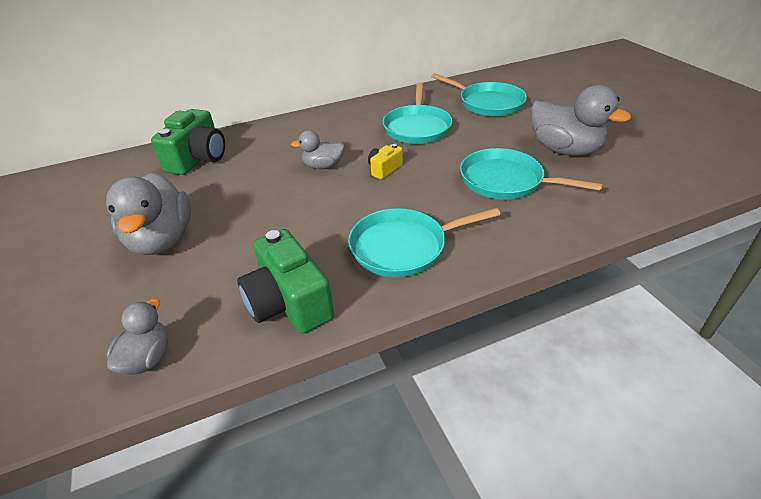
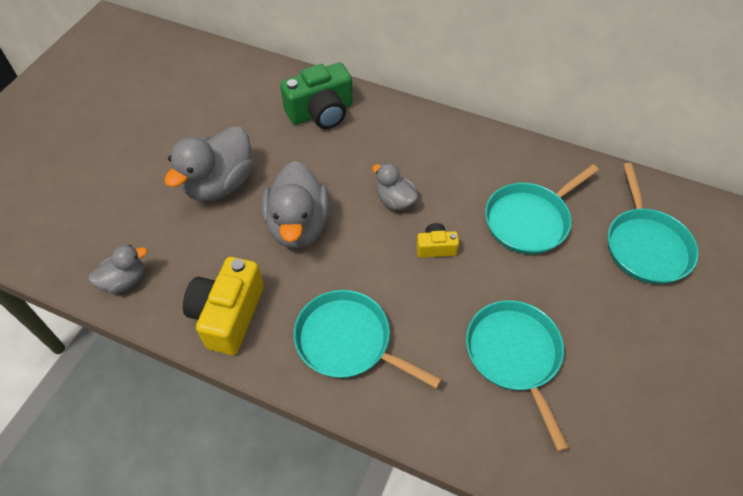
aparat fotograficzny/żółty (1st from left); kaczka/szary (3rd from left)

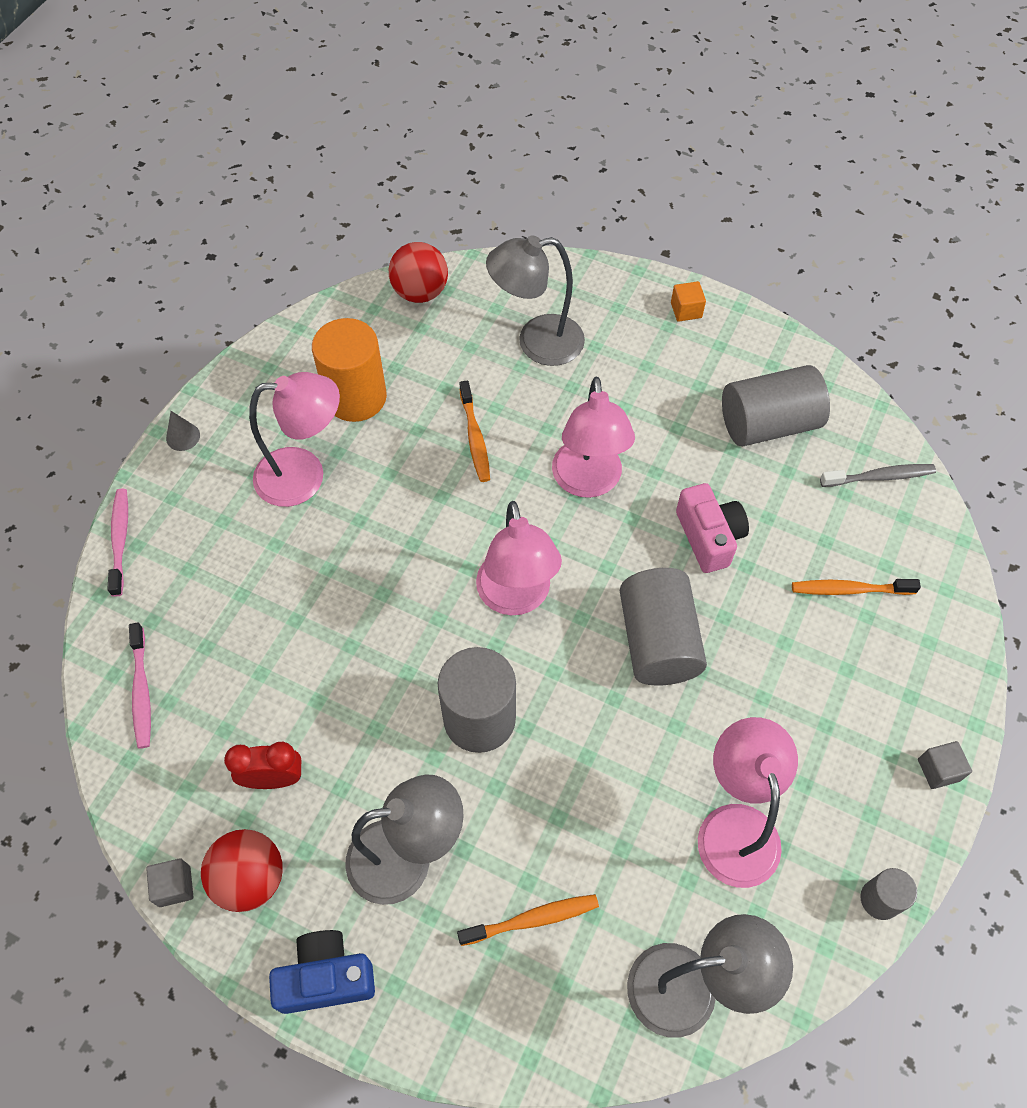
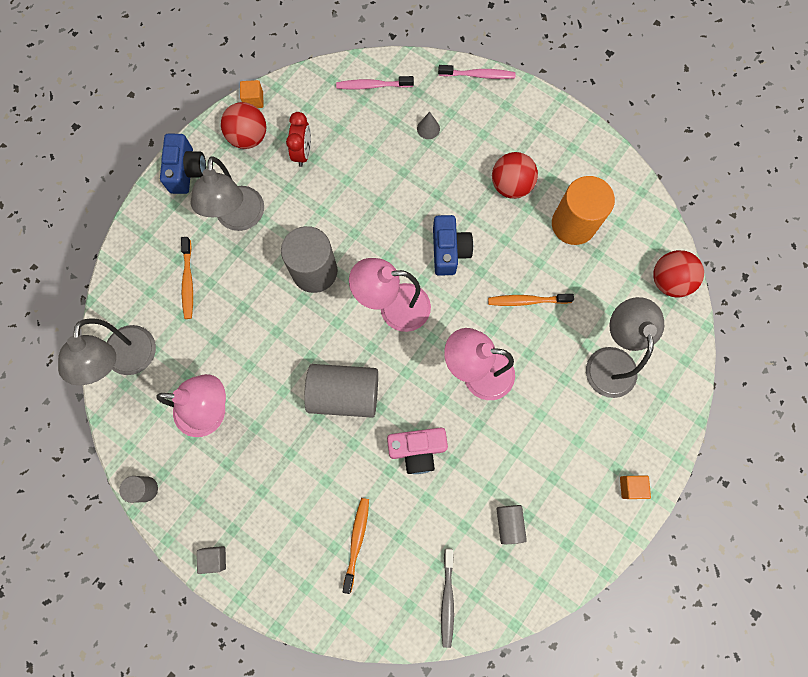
sześcian/pomarańczowy (1st from left); stożek/szary; piłka/czerwony (2nd from left); walec/szary (4th from left); aparat fotograficzny/niebieski (2nd from left)

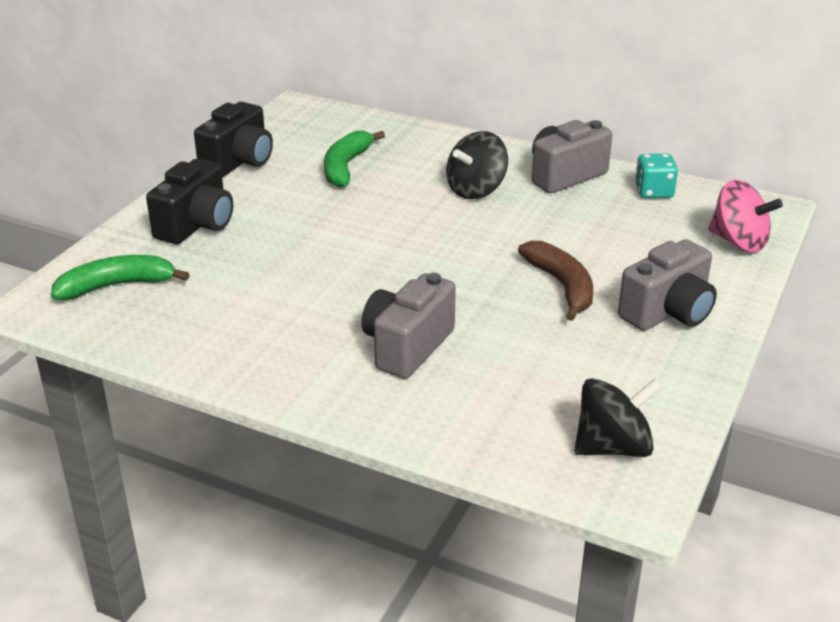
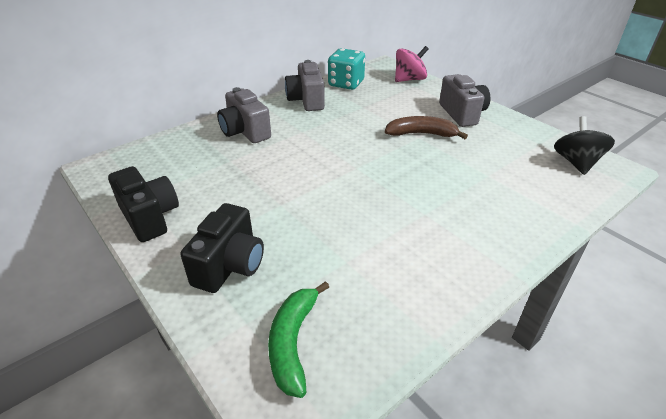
aparat fotograficzny/czarny (2nd from left); banan/zielony (2nd from left in the first image); aparat fotograficzny/szary (1st from left); bączek/czarny (1st from left in the first image); kostka do gry/turkusowy

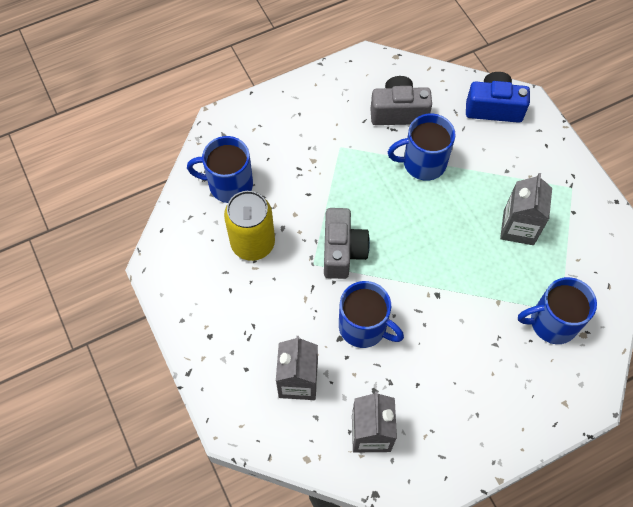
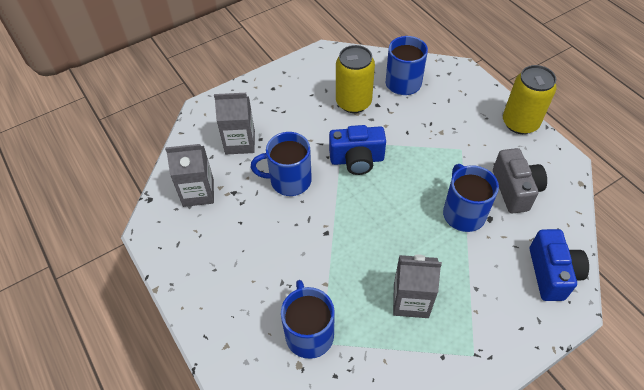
aparat fotograficzny/niebieski (1st from left); kubek/niebieski (1st from left); puszka/żółty (2nd from left)

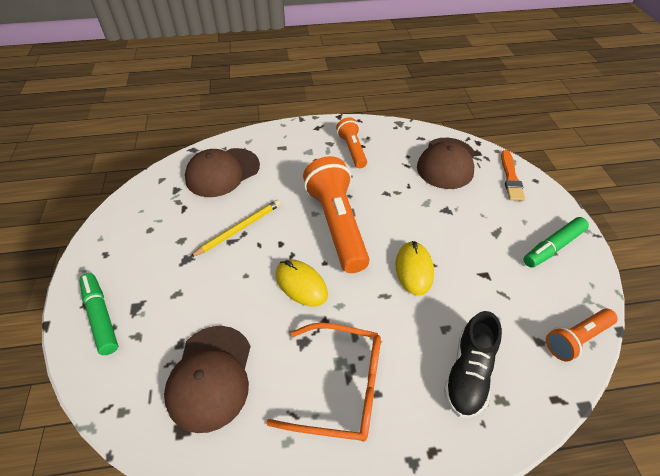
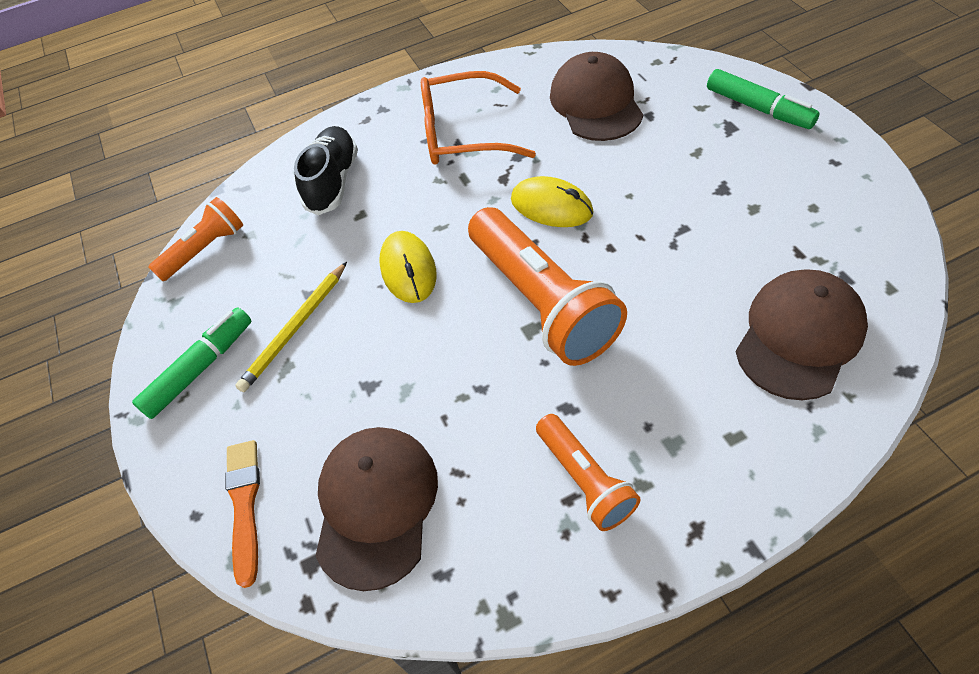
ołówek/żółty

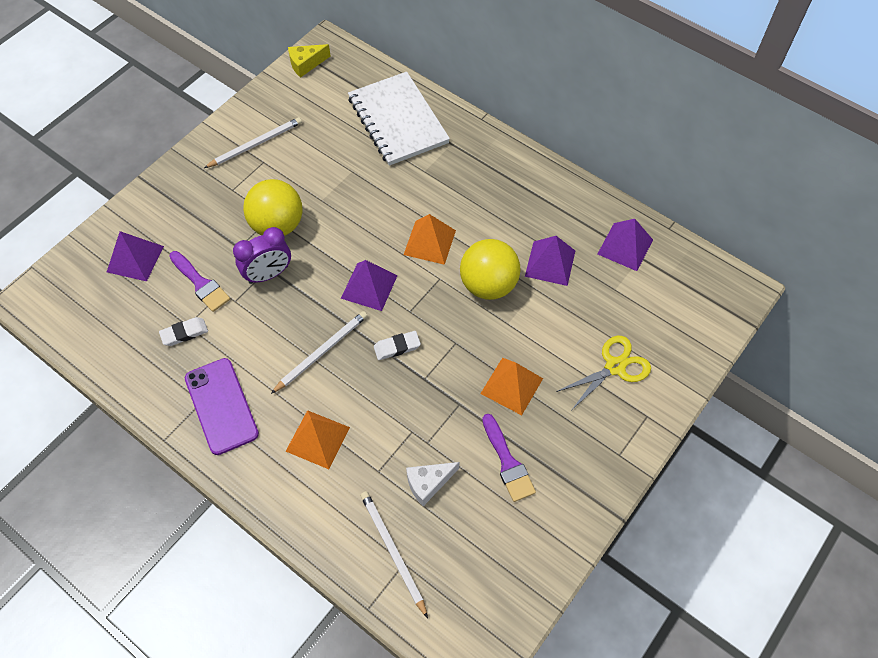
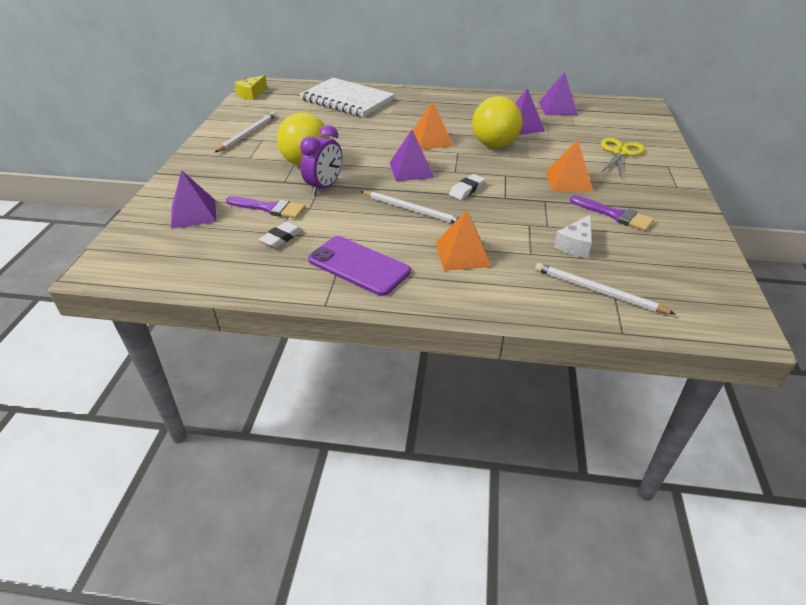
ołówek/biały (2nd from left)

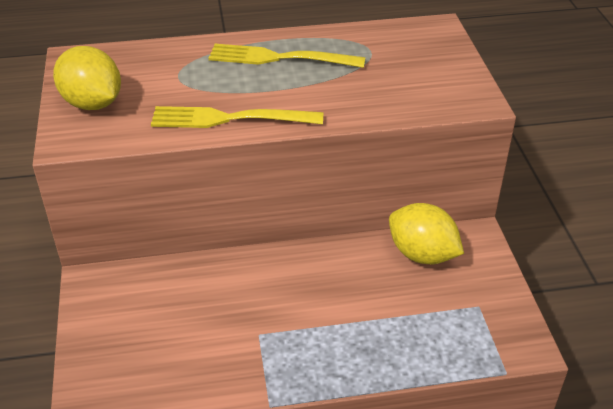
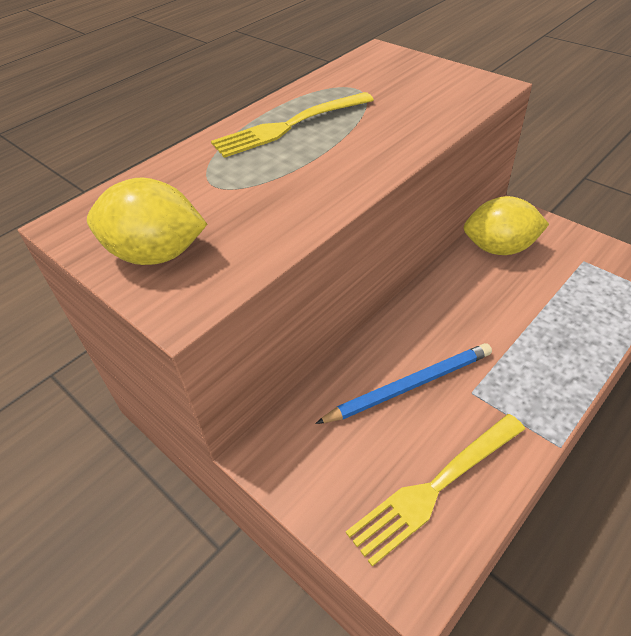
widelec/żółty (2nd from left); ołówek/niebieski

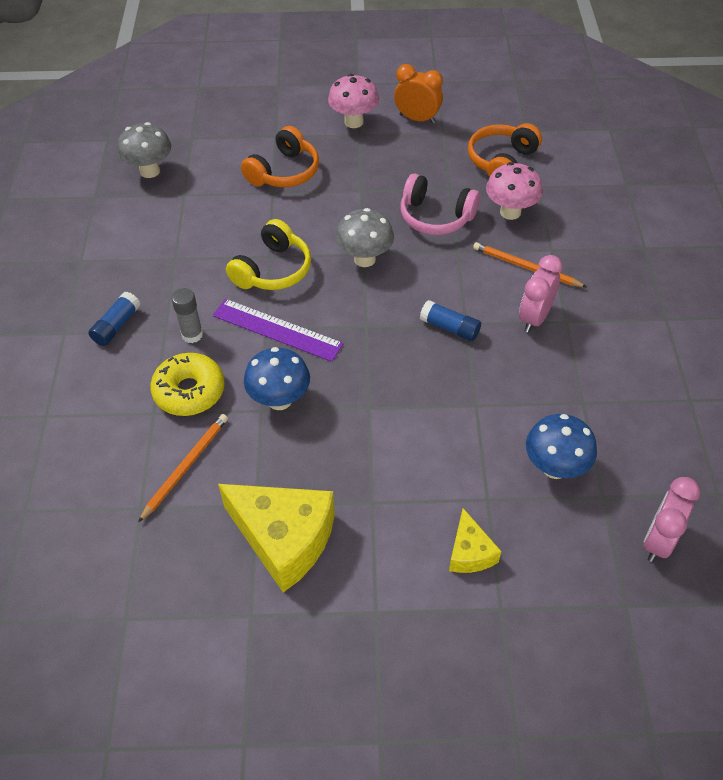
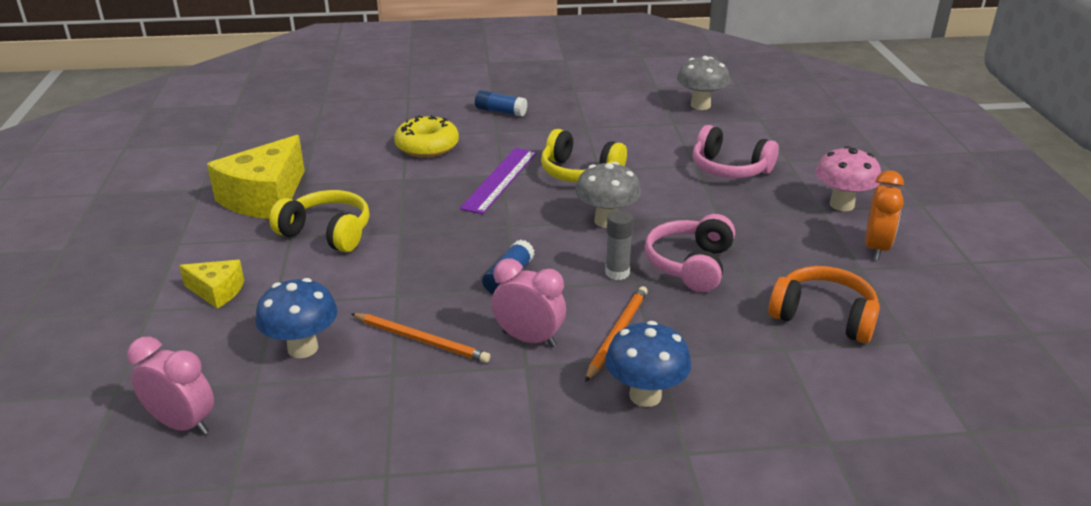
ołówek/pomarańczowy (1st from left); klej w sztyfcie/szary; słuchawki/różowy (2nd from left); grzyb/niebieski (2nd from left); ser/żółty (1st from left); grzyb/różowy (2nd from left in the first image); słuchawki/żółty (1st from left)

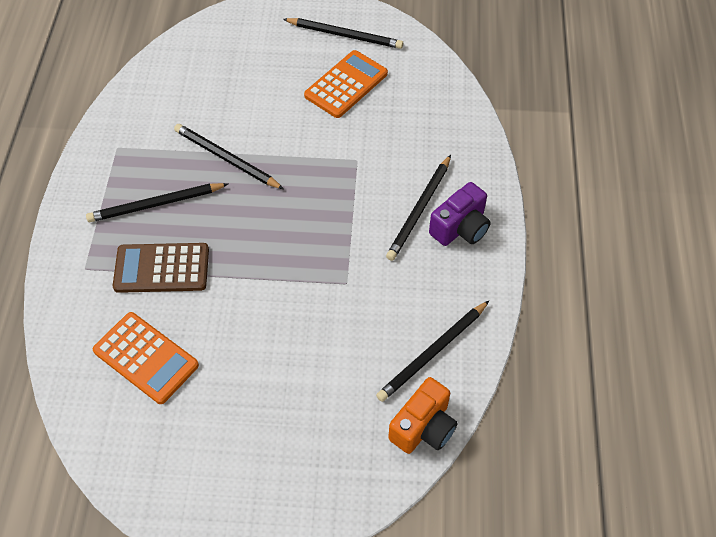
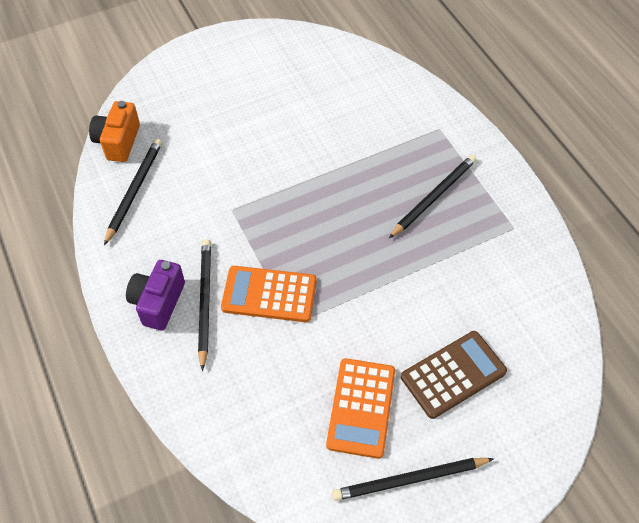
kalkulator/pomarańczowy (1st from left); kalkulator/brązowy; ołówek/czarny (2nd from left in the first image)

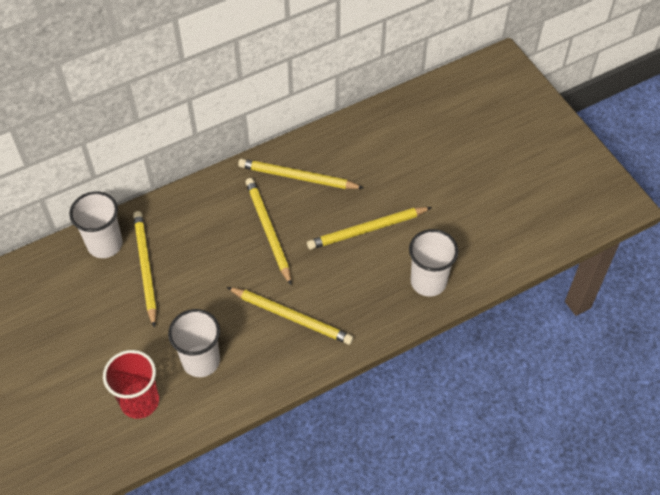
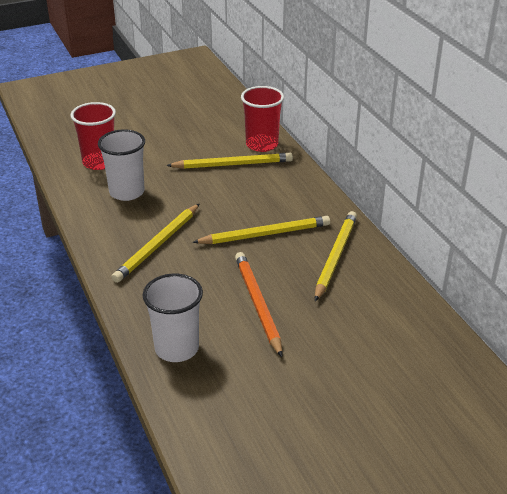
szklanka/czerwony (2nd from left); ołówek/pomarańczowy

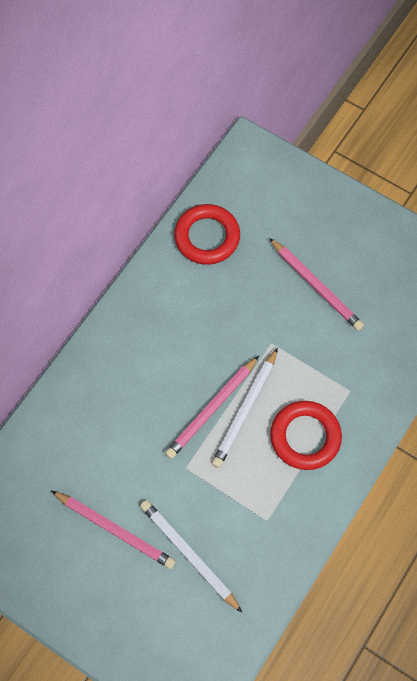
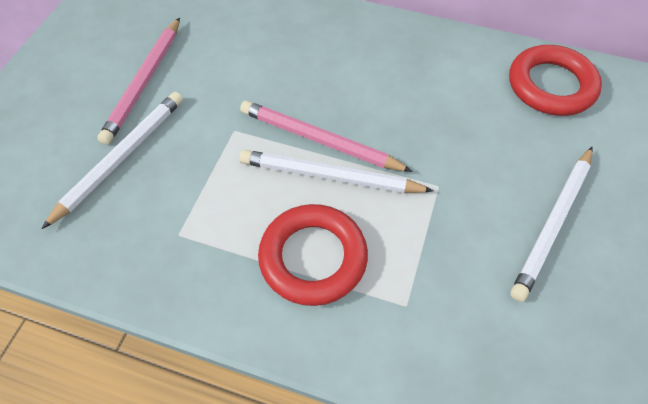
ołówek/biały (3rd from left)

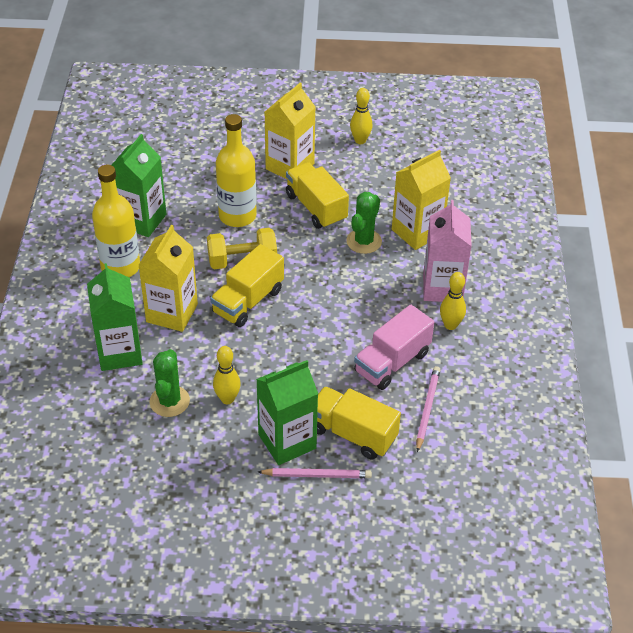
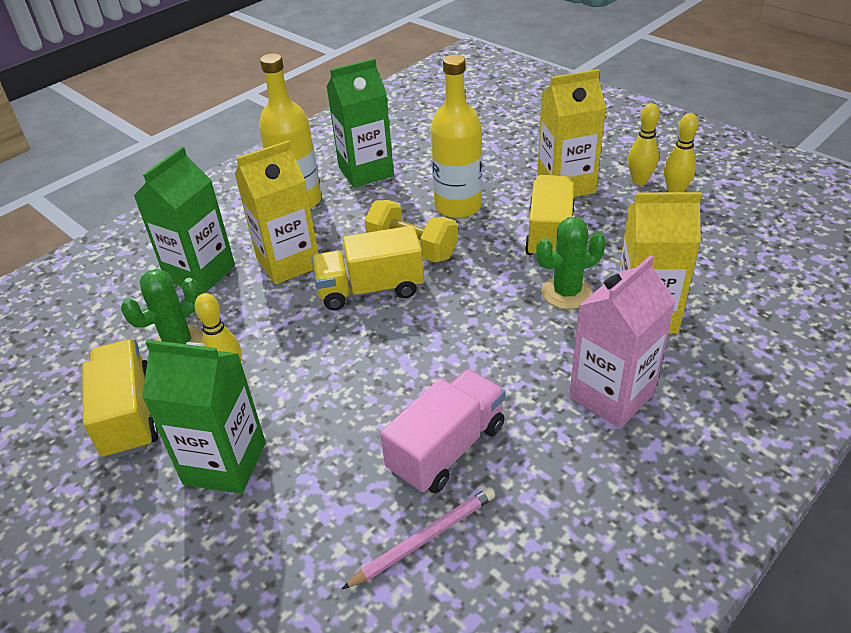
ołówek/różowy (1st from left in the first image); ciężarówka/żółty (1st from left); ciężarówka/różowy; kręgiel/żółty (2nd from left)

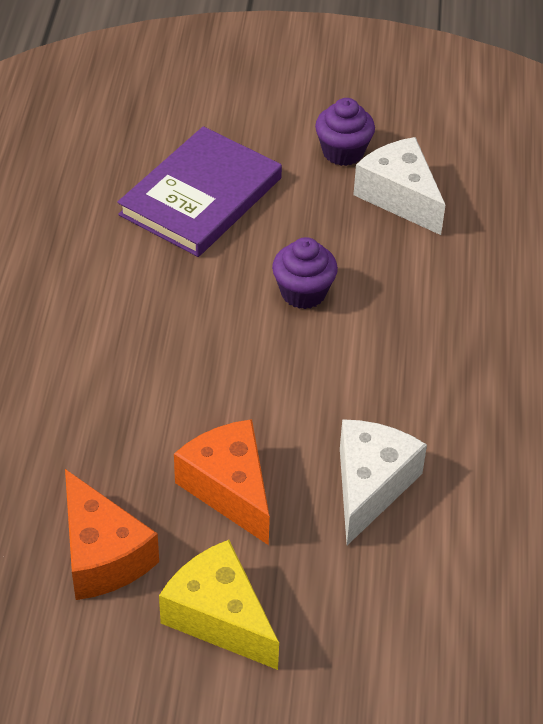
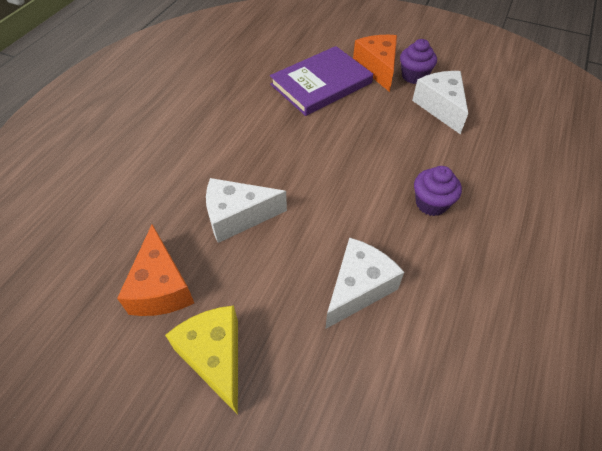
ser/pomarańczowy (2nd from left); muffinka/fioletowy (2nd from left); ser/biały (1st from left)

